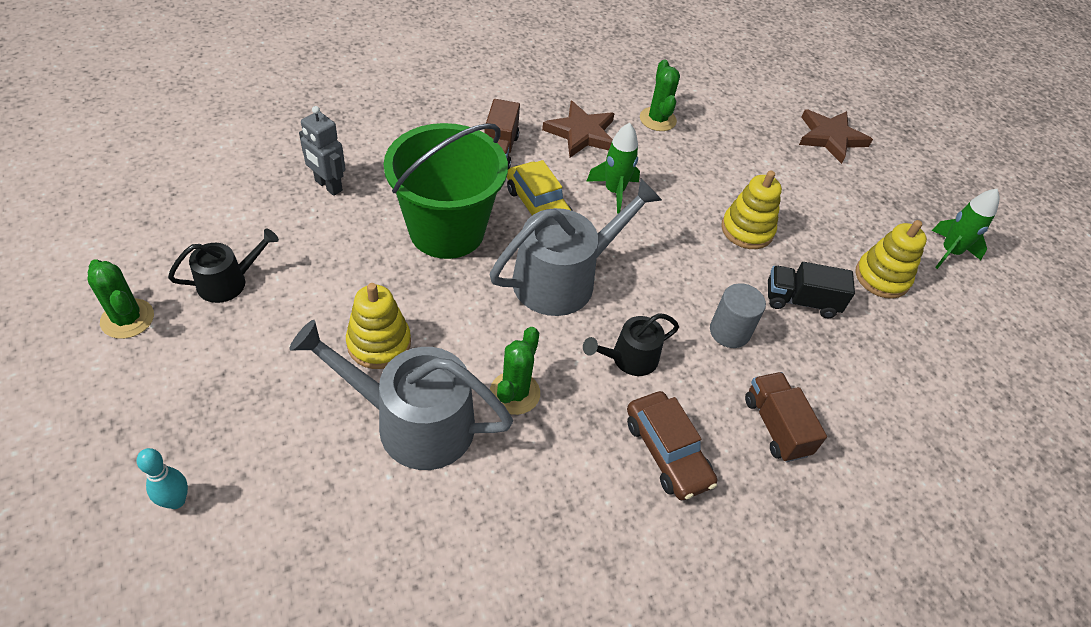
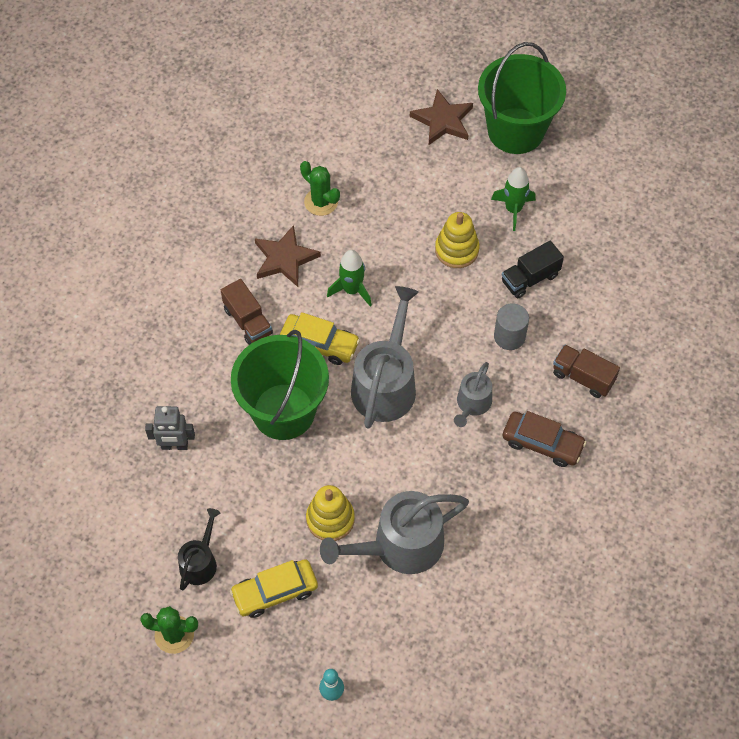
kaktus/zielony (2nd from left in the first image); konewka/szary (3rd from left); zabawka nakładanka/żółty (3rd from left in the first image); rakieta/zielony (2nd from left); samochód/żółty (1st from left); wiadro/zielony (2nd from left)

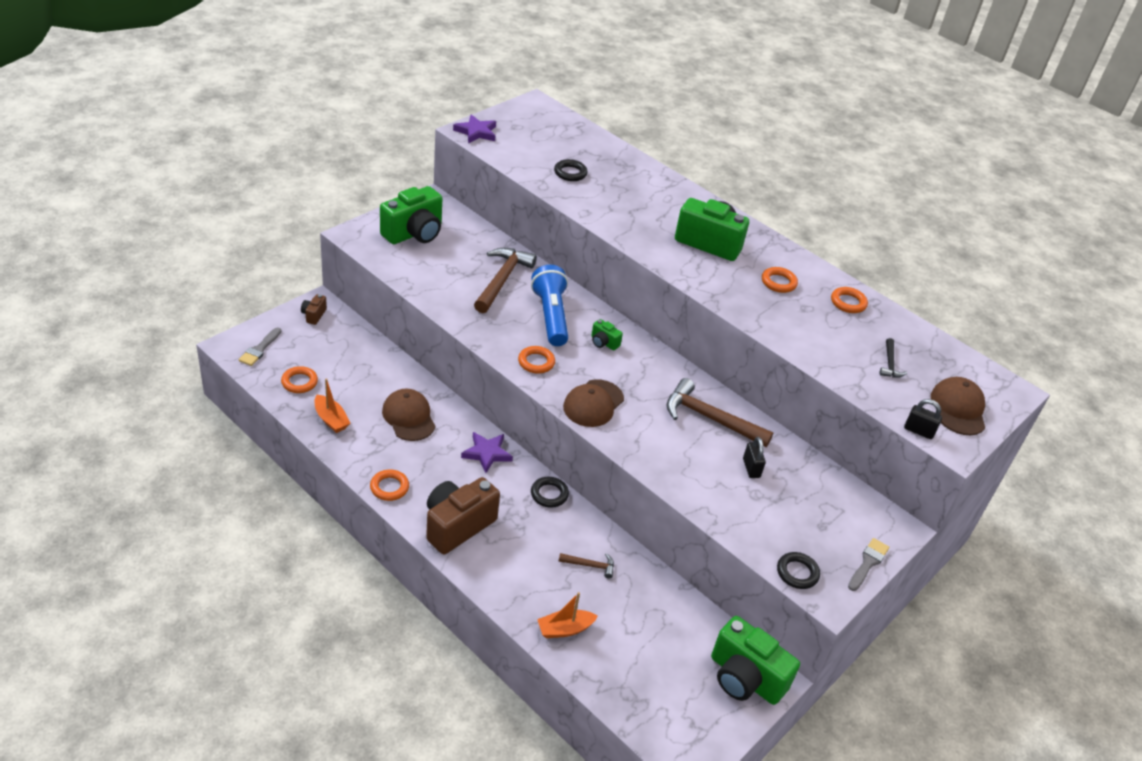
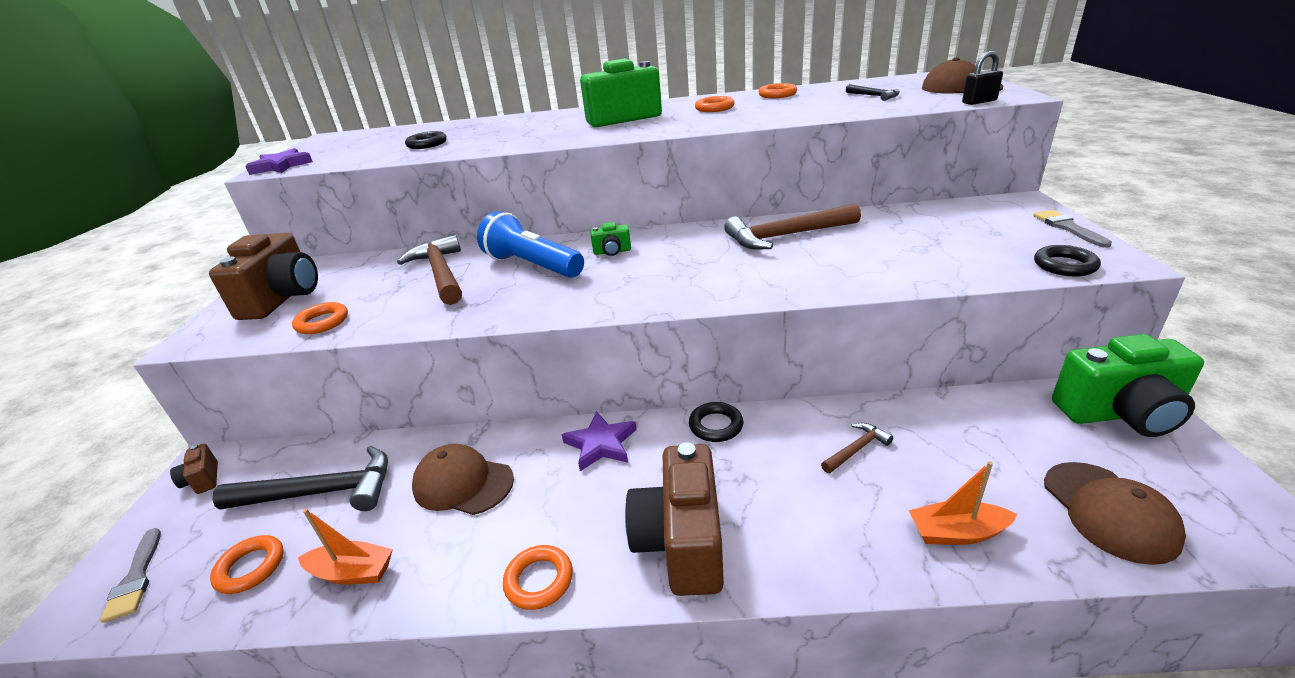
aparat fotograficzny/brązowy (2nd from left); pierścień/pomarańczowy (2nd from left); łódka/pomarańczowy (2nd from left); czapka/brązowy (3rd from left); kłódka/czarny (1st from left in the first image); młotek/czarny (1st from left)

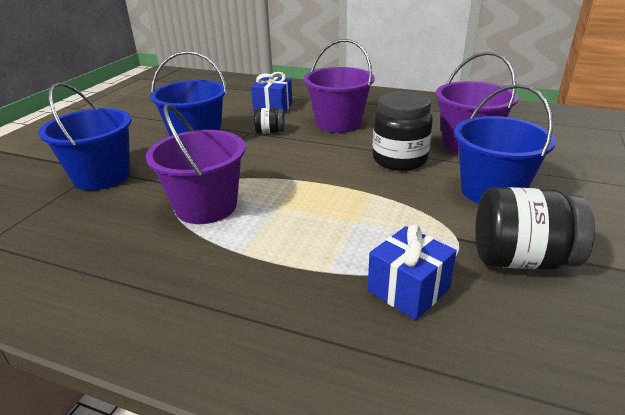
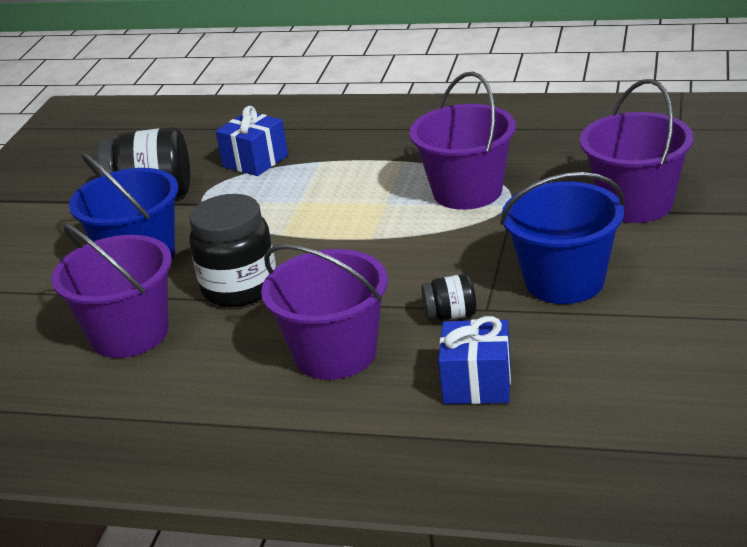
wiadro/fioletowy (4th from left)

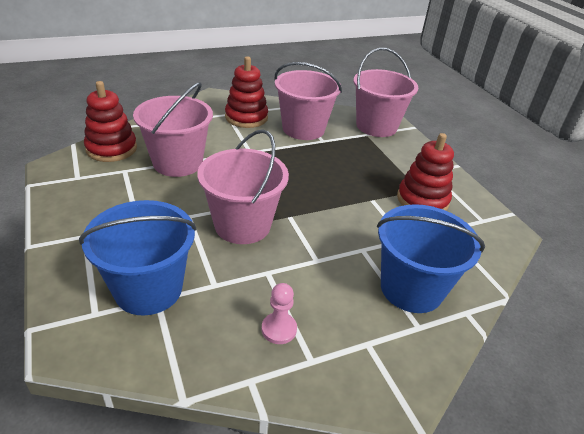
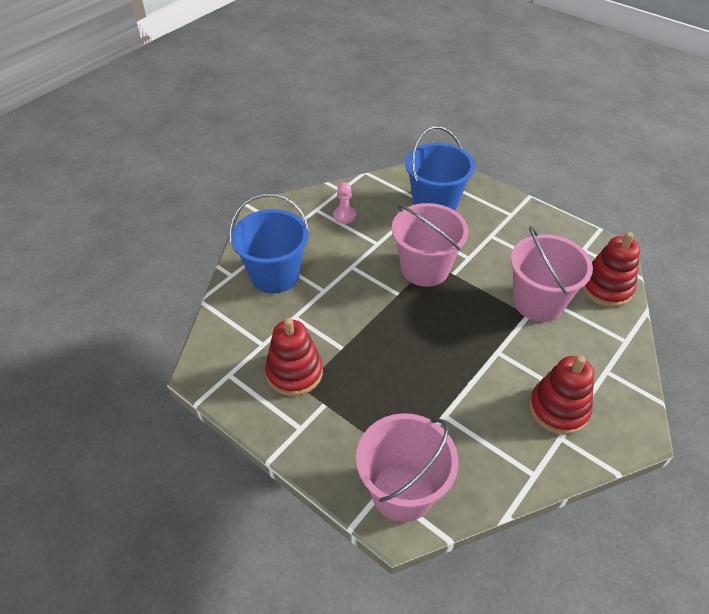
wiadro/różowy (3rd from left in the first image)

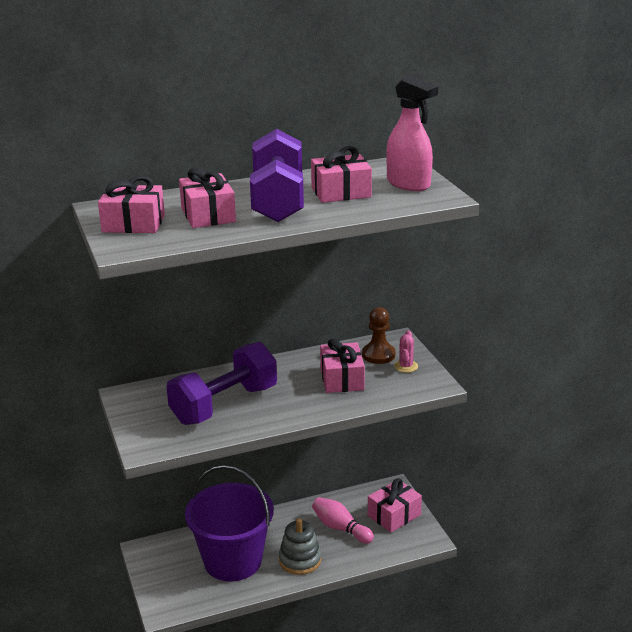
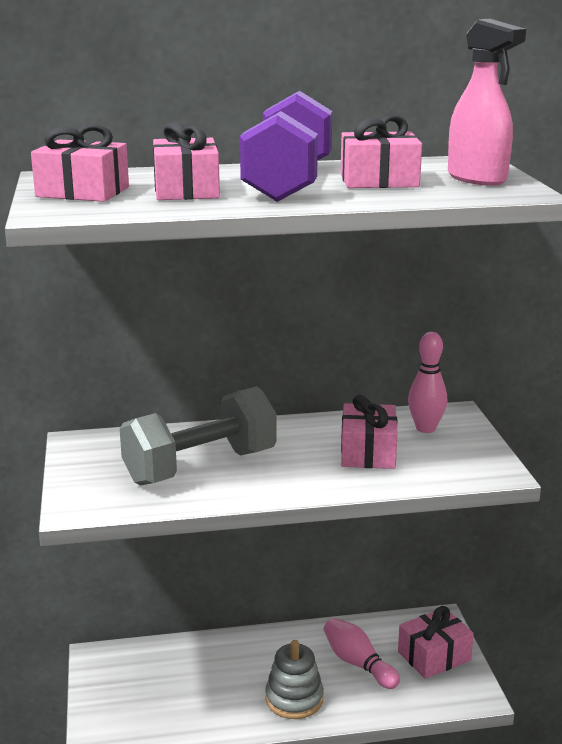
hantel/szary; wiadro/fioletowy; kręgiel/różowy (2nd from left); kaktus/różowy

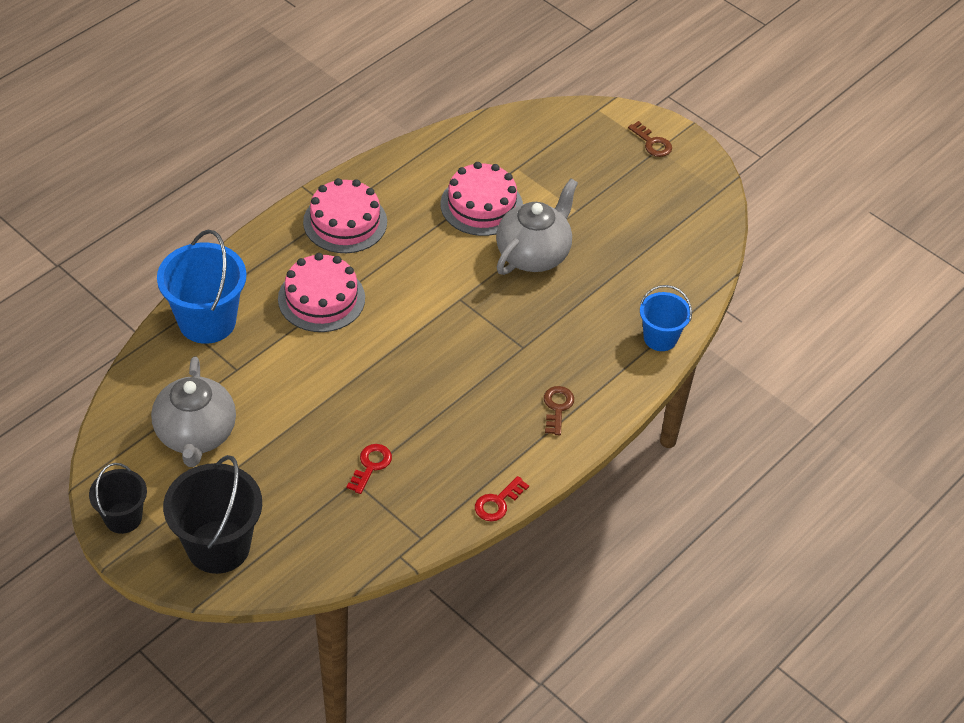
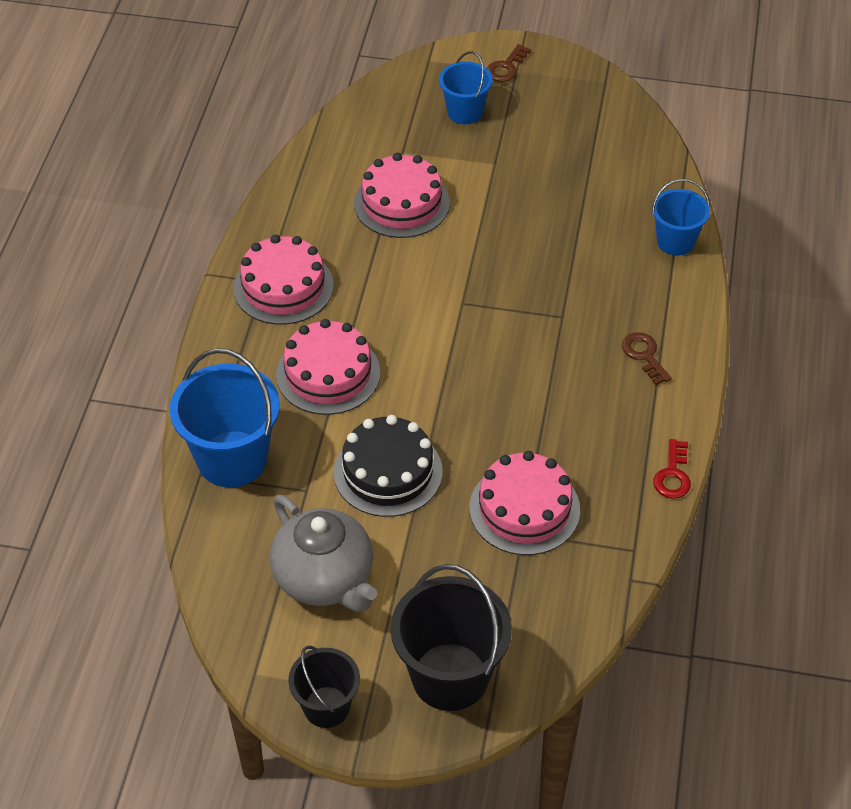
tort/różowy (4th from left); imbryk/szary (2nd from left in the first image); klucz/brązowy (1st from left); tort/czarny; wiadro/niebieski (2nd from left)

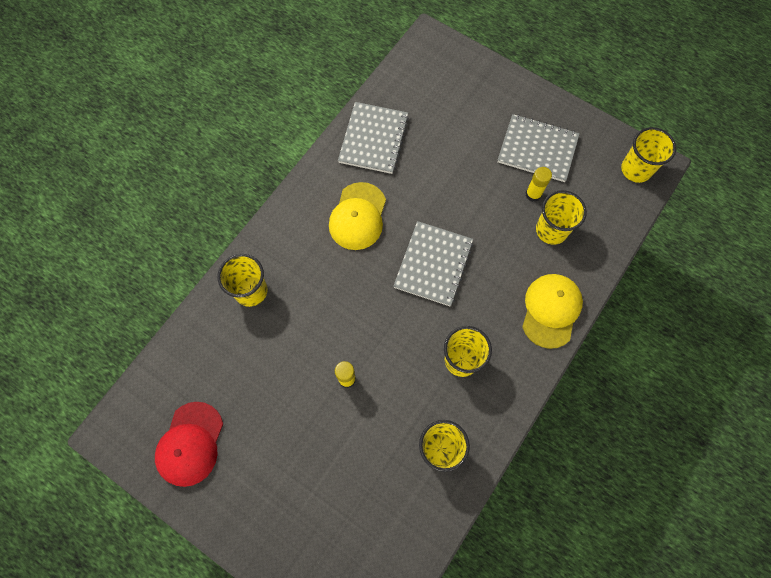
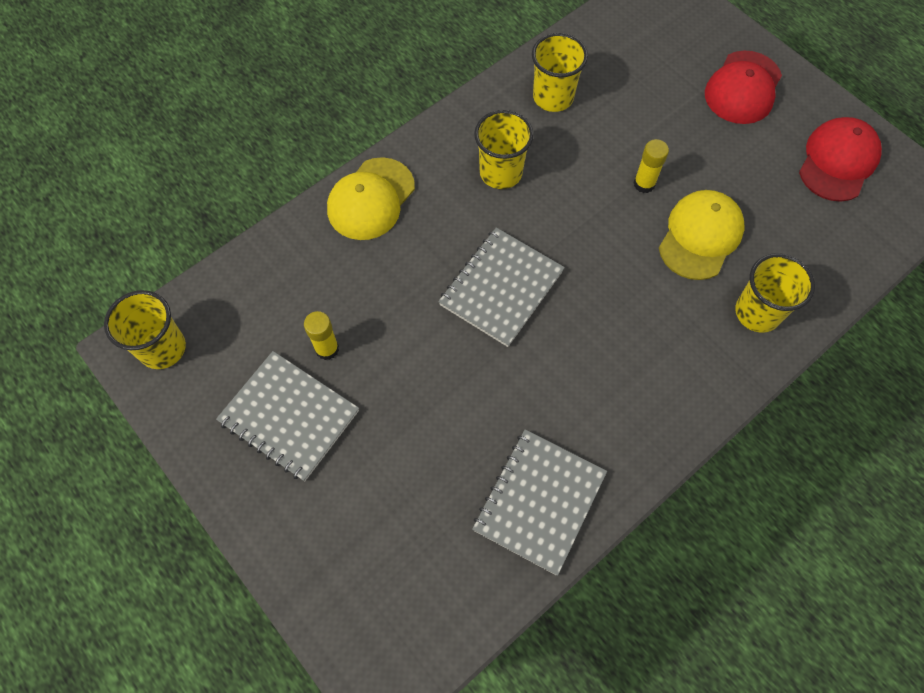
czapka/żółty (2nd from left); szklanka/żółty (4th from left in the first image); czapka/czerwony (1st from left)

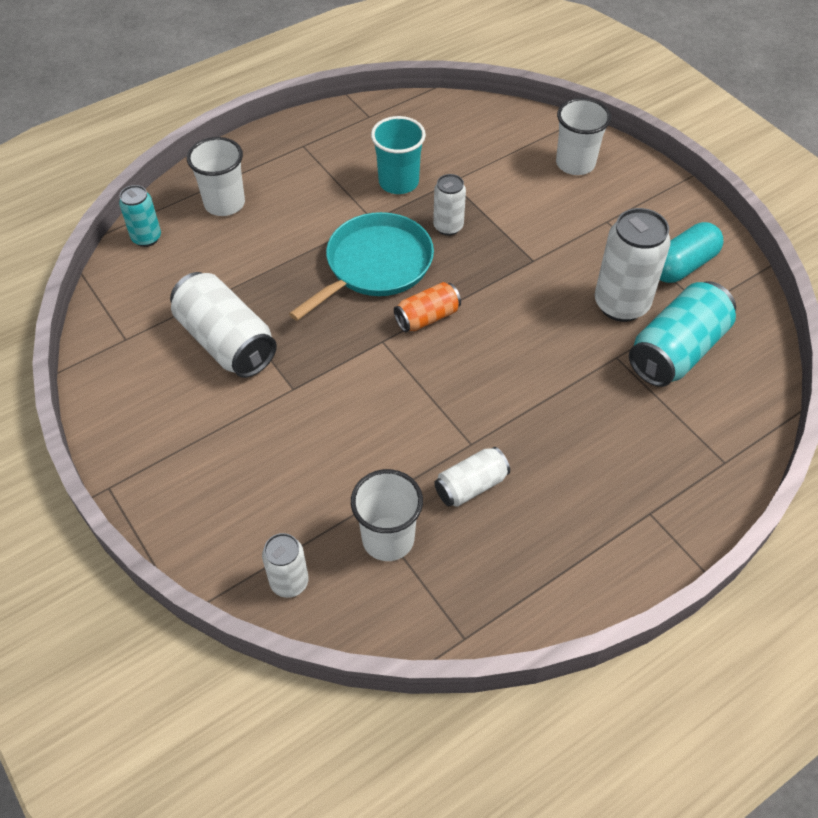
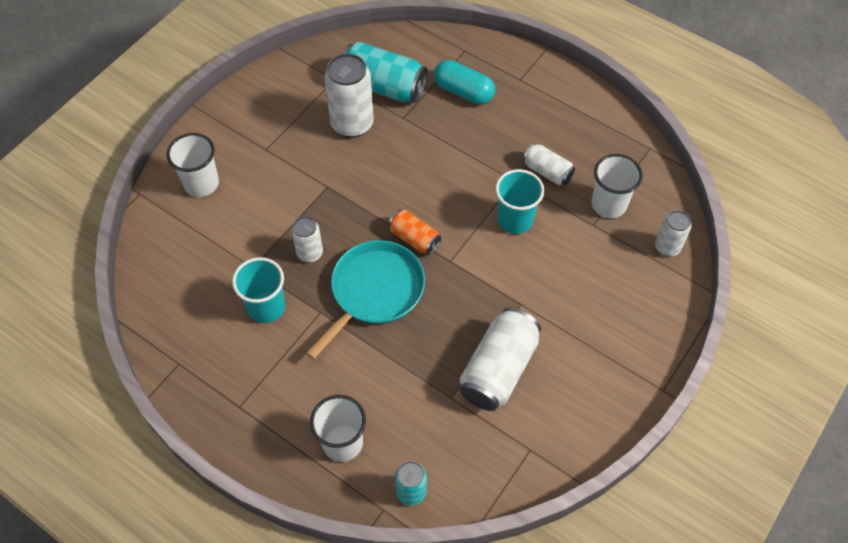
patelnia/turkusowy; kapsułka/turkusowy; szklanka/turkusowy (2nd from left)

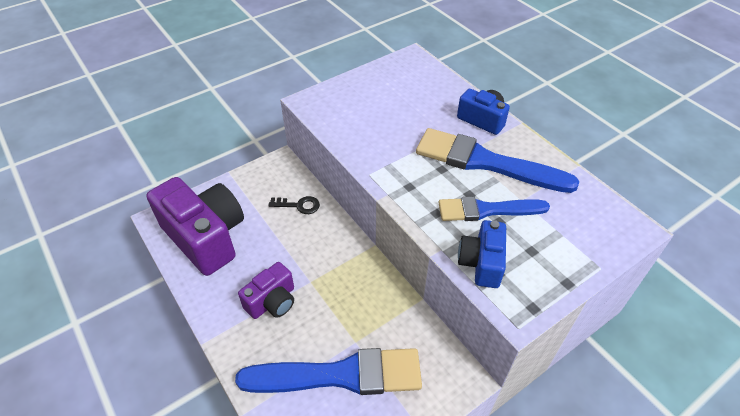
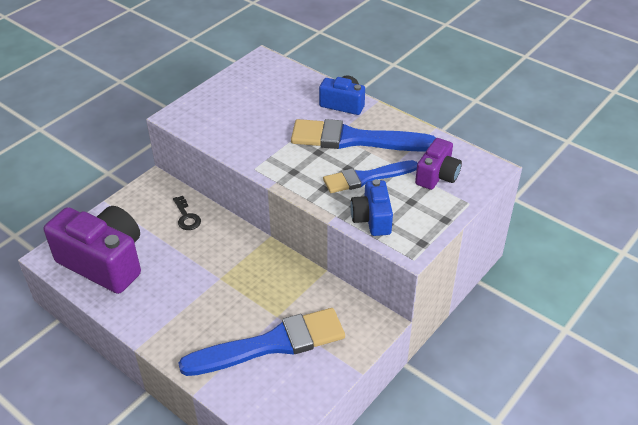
aparat fotograficzny/fioletowy (2nd from left); klucz/czarny

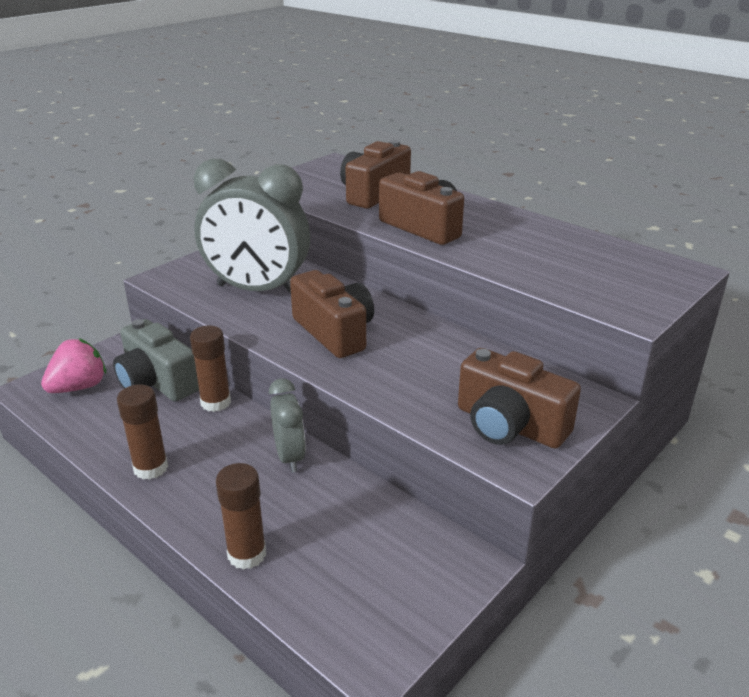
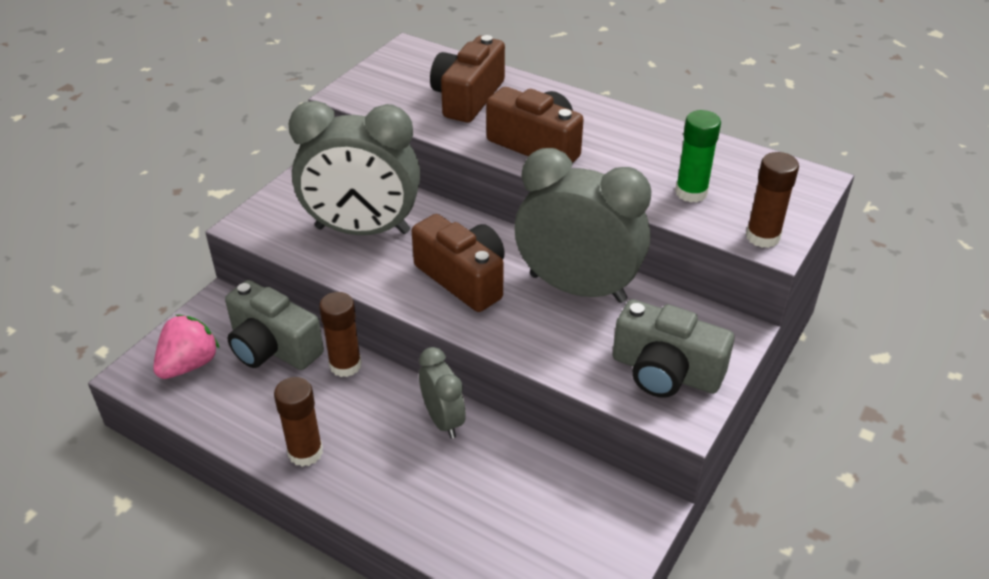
klej w sztyfcie/brązowy (3rd from left); aparat fotograficzny/szary (2nd from left); budzik/szary (3rd from left); klej w sztyfcie/zielony

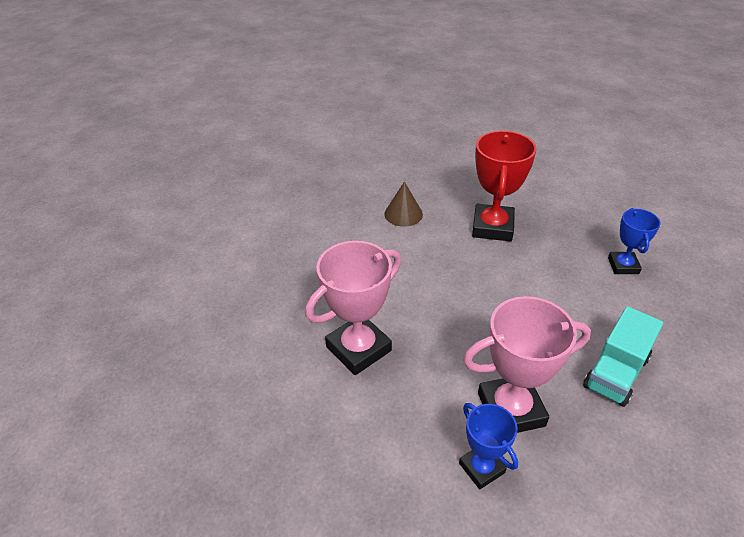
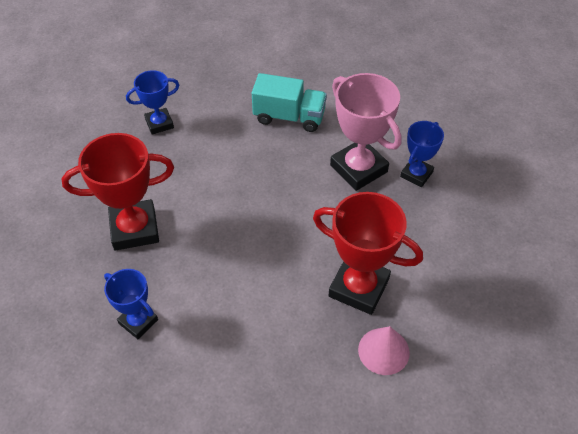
puchar/czerwony (2nd from left); puchar/niebieski (1st from left); stożek/różowy

